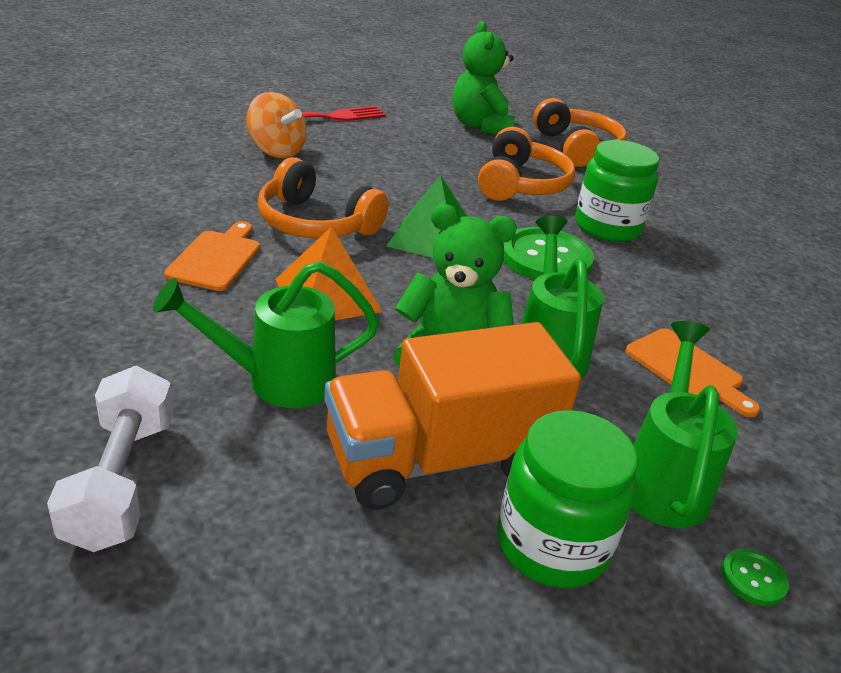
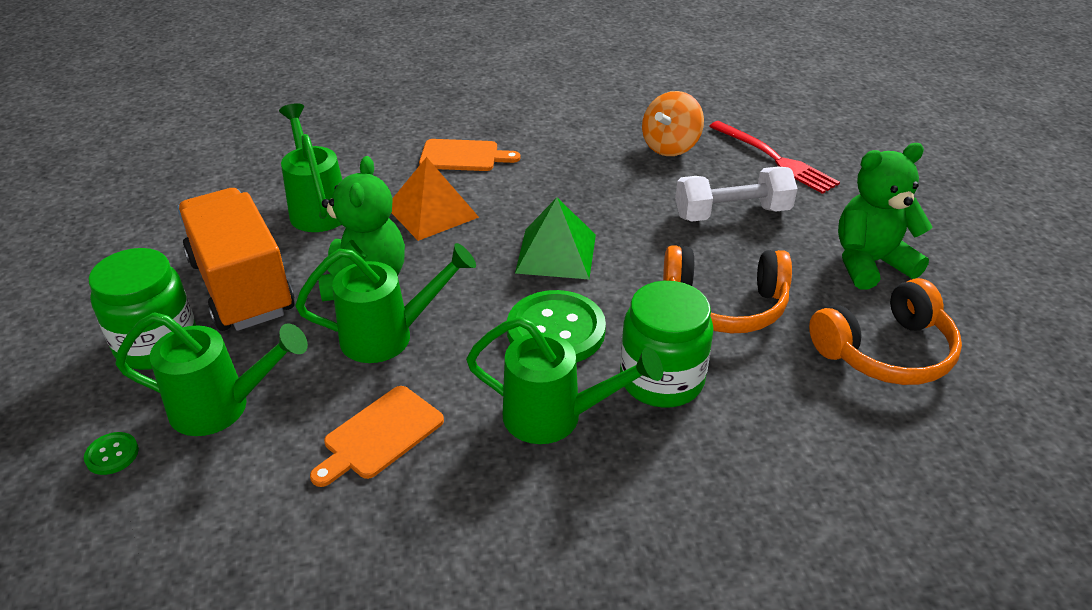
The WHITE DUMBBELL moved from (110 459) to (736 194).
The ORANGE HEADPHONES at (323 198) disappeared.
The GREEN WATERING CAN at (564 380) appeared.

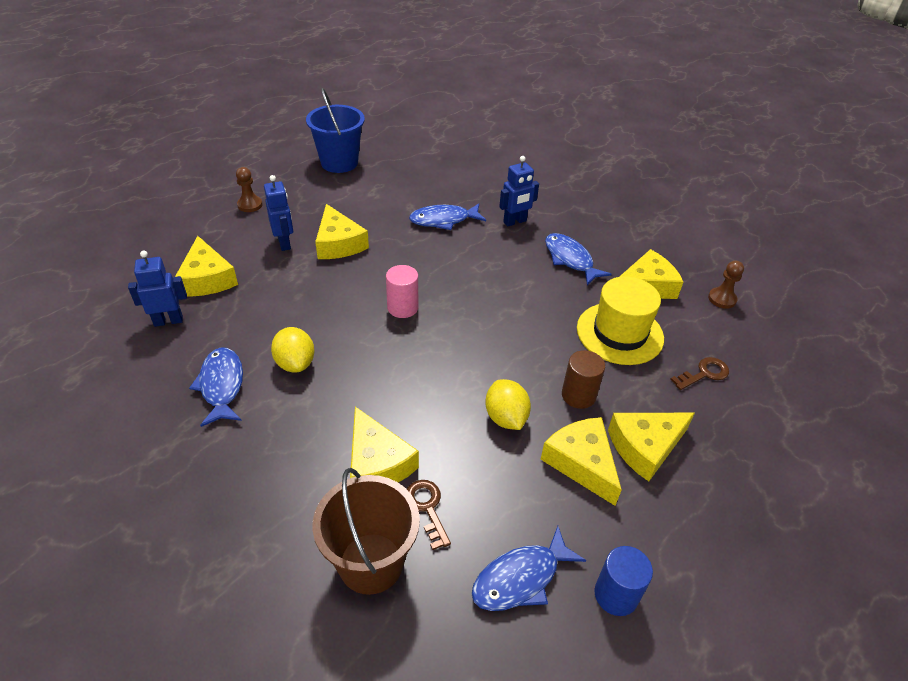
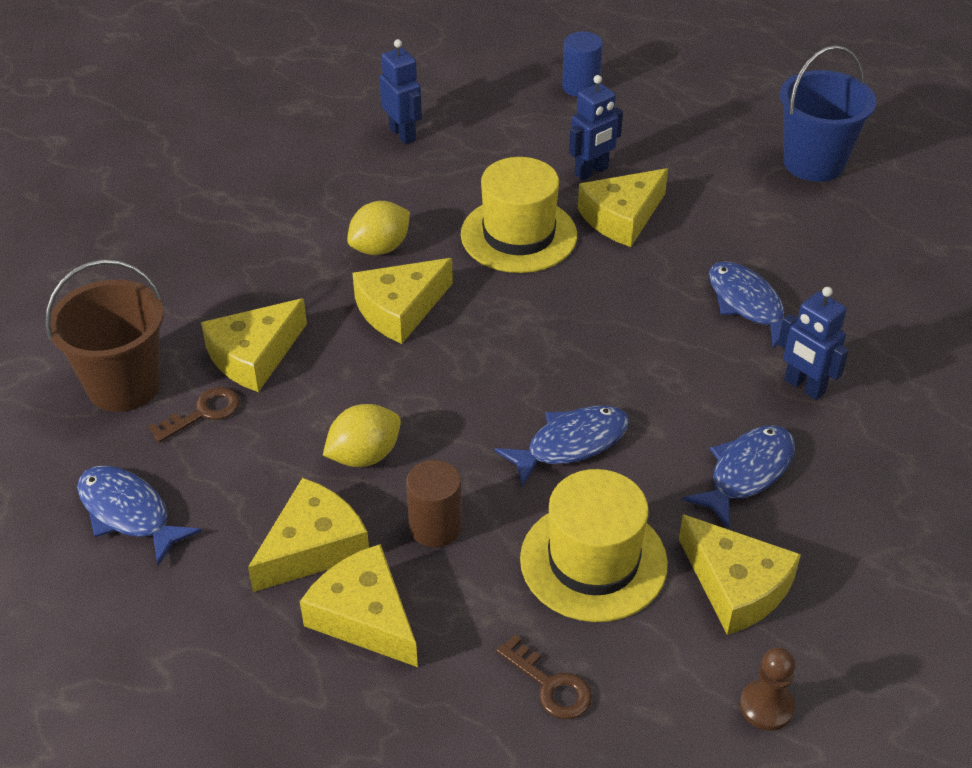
The YELLOW CHEESE moved from (206 266) to (402 301).
The BLUE FISH moved from (216 387) to (562 445).
The BROWN PAWN at (249 189) disappeared.
The PINK CYLINDER at (402 291) disappeared.
The BLUE CYLINDER moved from (623 581) to (582 64).
The YELLOW HAT at (519 215) appeared.

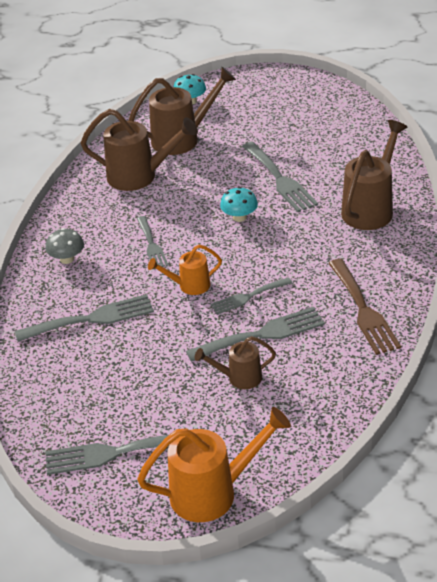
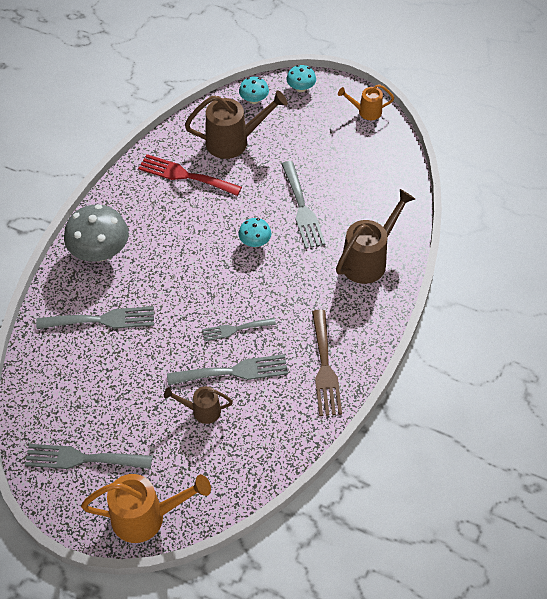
The GREY MUSHROOM at (64 246) changed to 1.92 times the size.
The BROWN WATERING CAN at (139 150) was replaced by the RED FORK at (190 175).
The GREY FORK at (152 242) disappeared.
The ORANGE WATERING CAN moved from (185 270) to (366 102).
The TURQUOISE MUSHROOM at (301 78) appeared.

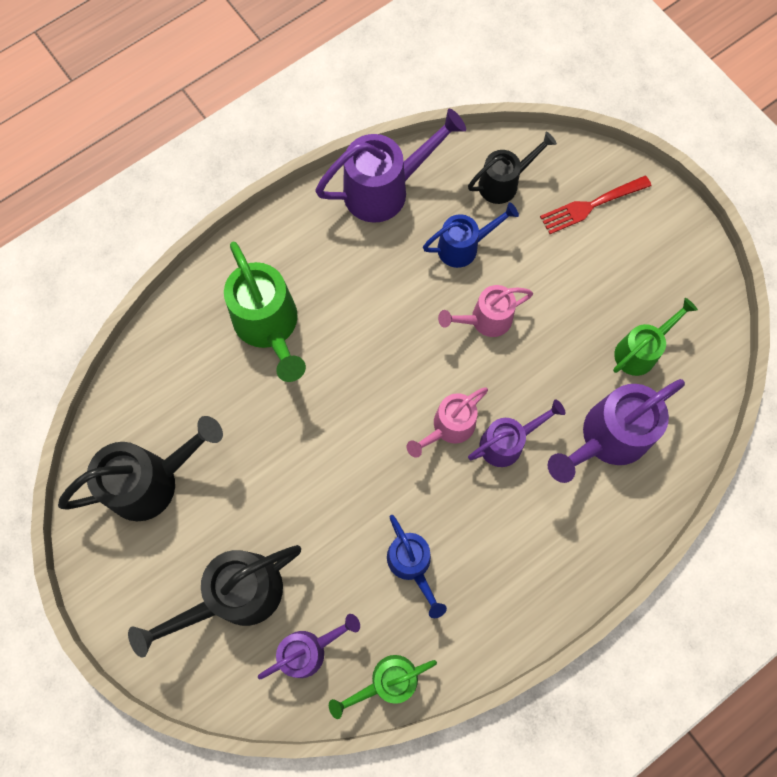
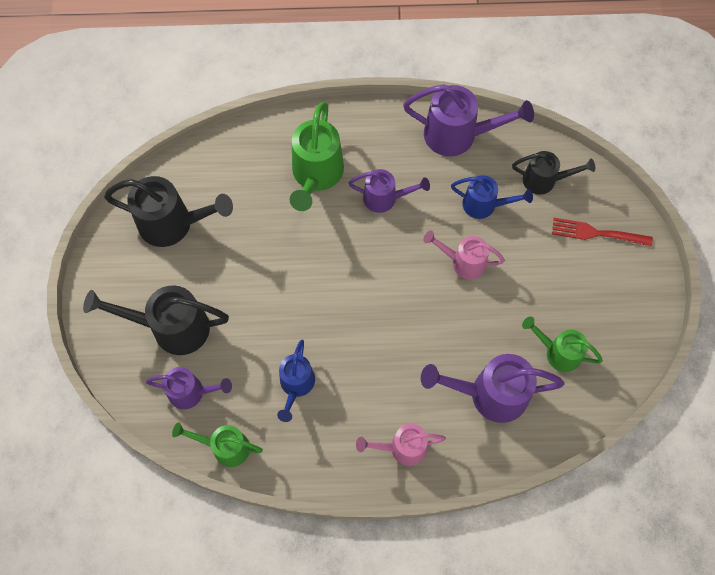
The PINK WATERING CAN moved from (447 422) to (401 445).
The PURPLE WATERING CAN moved from (517 433) to (389 191).
The GREEN WATERING CAN at (655 337) turned 150 degrees counterclockwise.

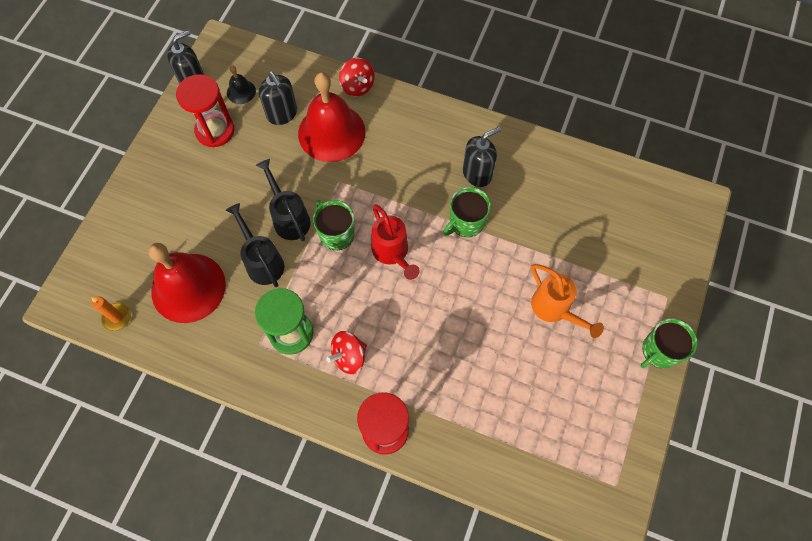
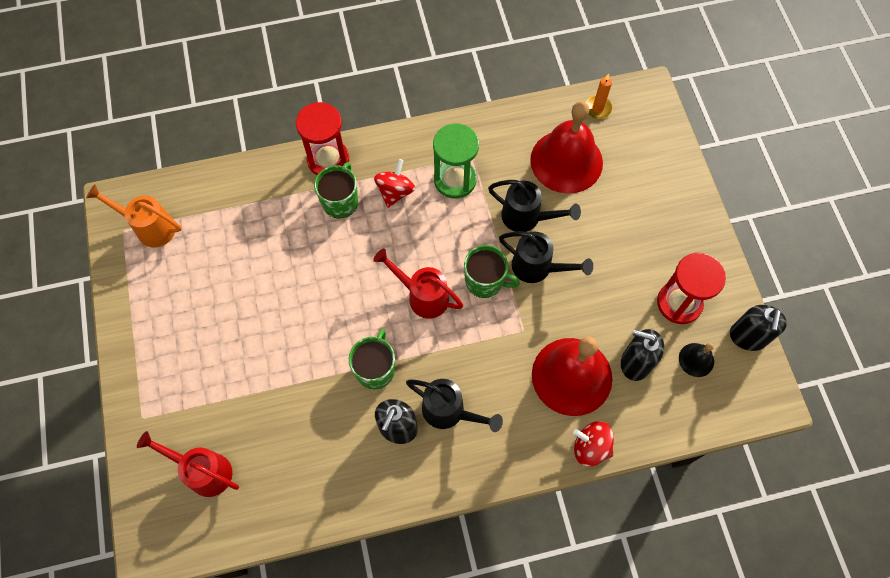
The ORANGE WATERING CAN moved from (567 301) to (133 215).
The GREEN MUG moved from (669 343) to (336 190).
The RED WATERING CAN at (188 464) appeared.
The BLACK WATERING CAN at (454 405) appeared.

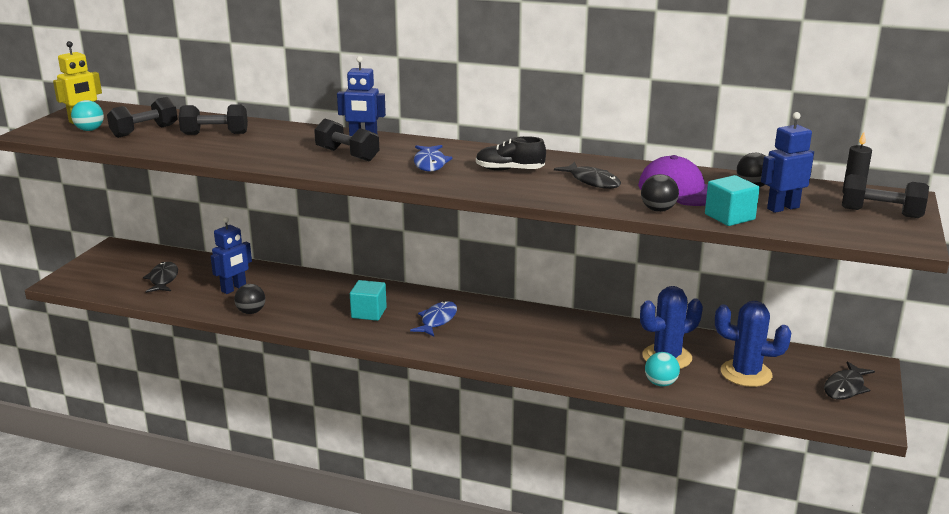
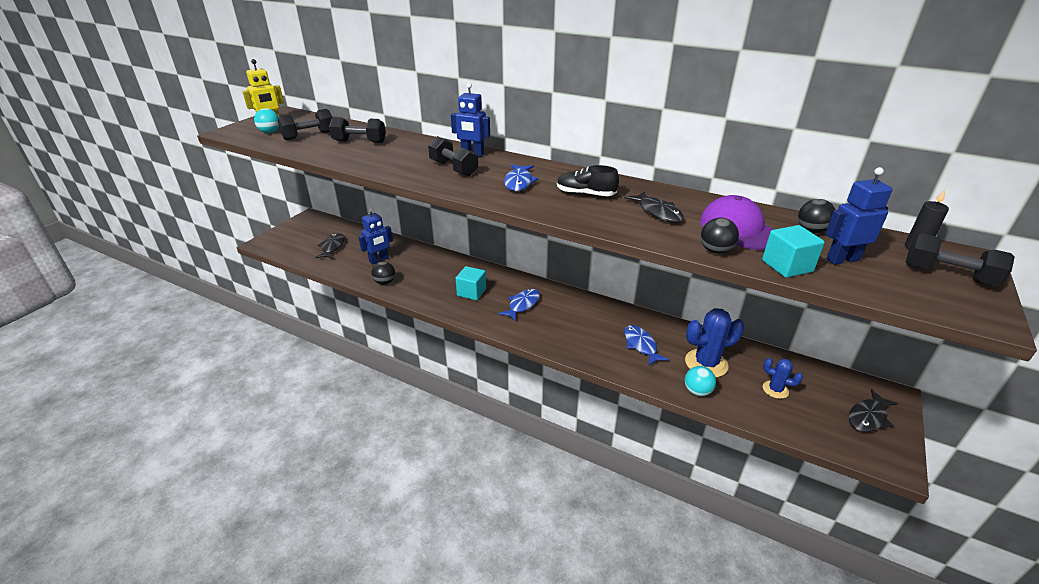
The BLUE CACTUS at (753 344) changed to 0.56 times the size.
The BLUE FISH at (646 345) appeared.

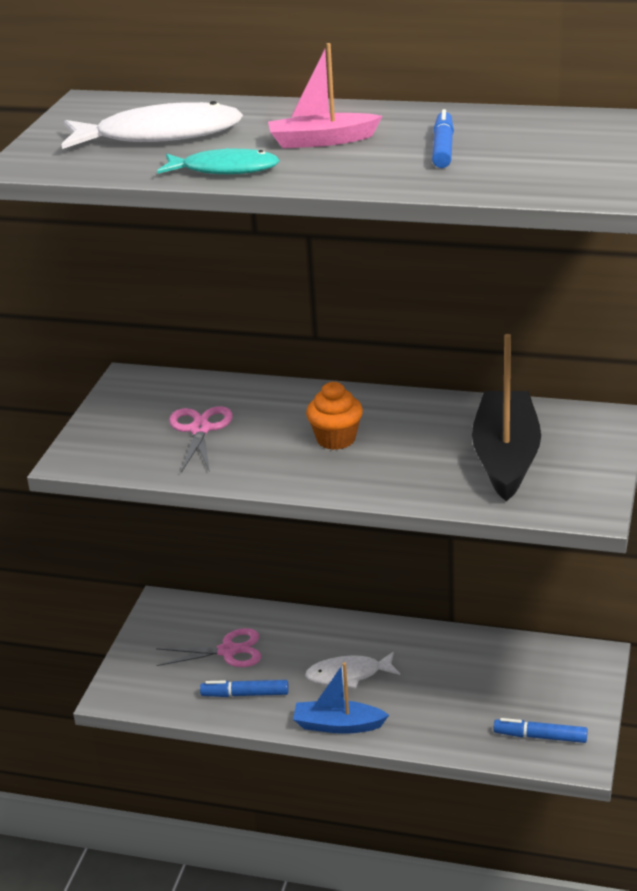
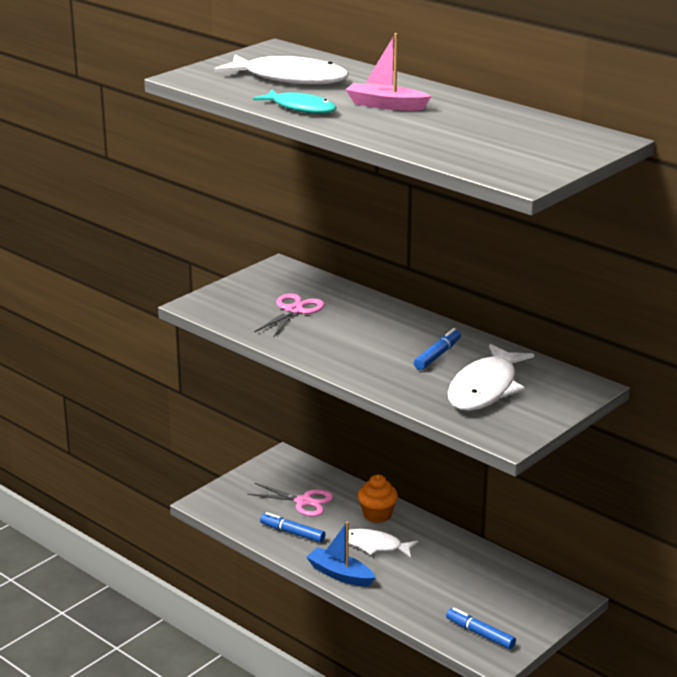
The ORANGE CUPCAKE moved from (334 416) to (377 499).
The BLUE MARKER moved from (443 138) to (437 349).
The BLACK BOAT at (506 417) was replaced by the WHITE FISH at (491 377).

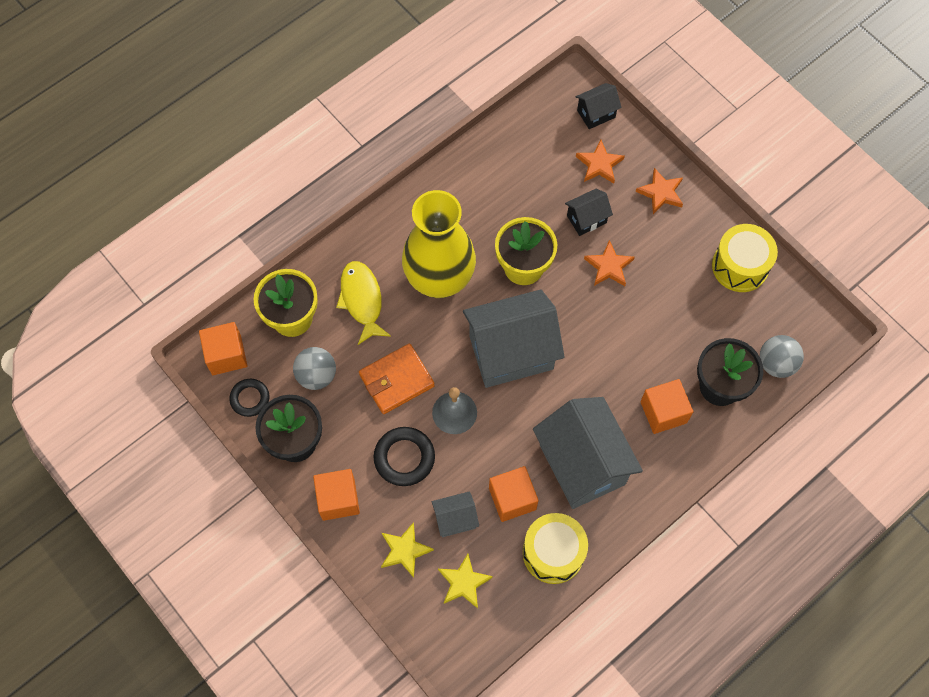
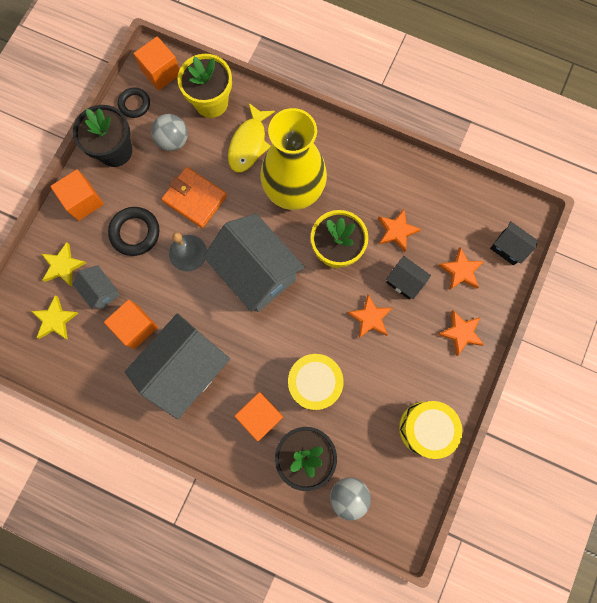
The YELLOW FISH at (363 303) turned 150 degrees clockwise.
The YELLOW DRUM moved from (555 548) to (316 382).
The ORANGE STAR at (399 230) appeared.

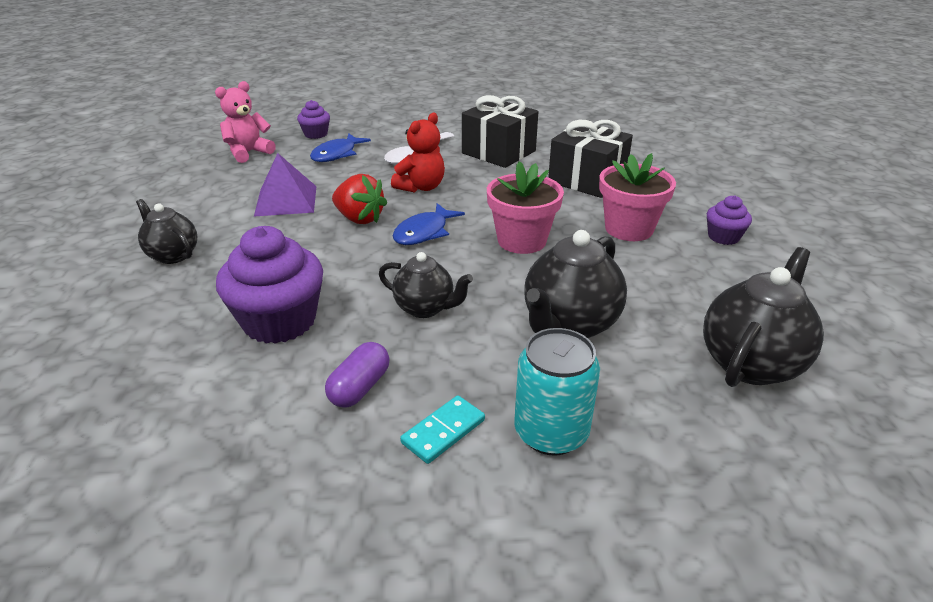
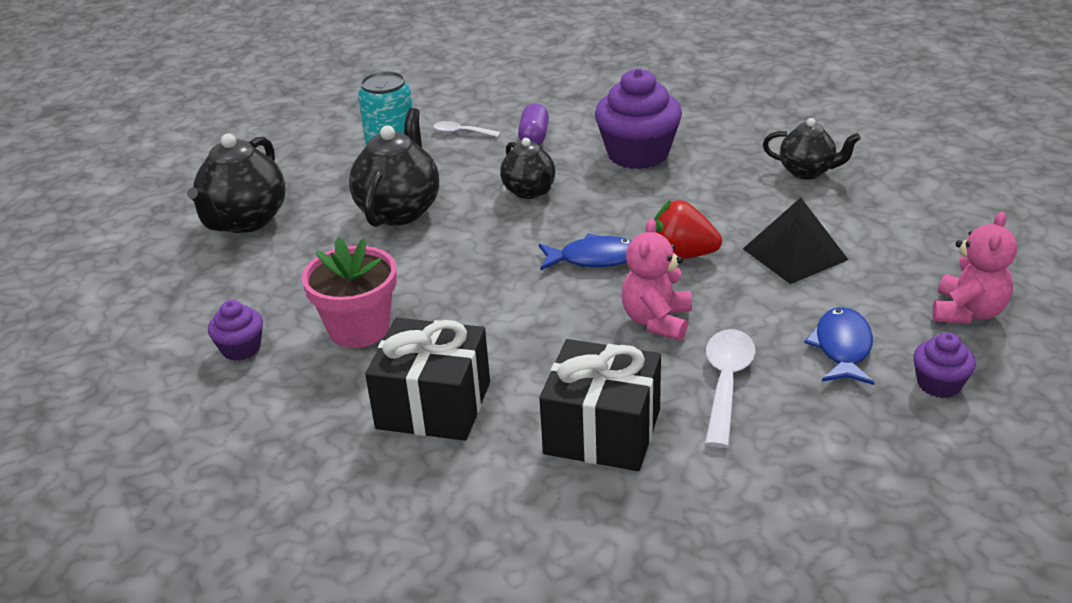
The PURPLE PYRAMID at (285 184) became the BLACK PYRAMID at (795 241).
The BLACK TEAPOT at (426 285) turned 120 degrees counterclockwise.
The RED TEDDY BEAR at (418 153) became the PINK TEDDY BEAR at (656 279).
The BLUE FISH at (429 224) turned 75 degrees clockwise.
The TURQUOISE DOMINO at (442 429) was replaced by the WHITE SPOON at (467 129).
The PINK FLOWER POT at (525 207) disappeared.

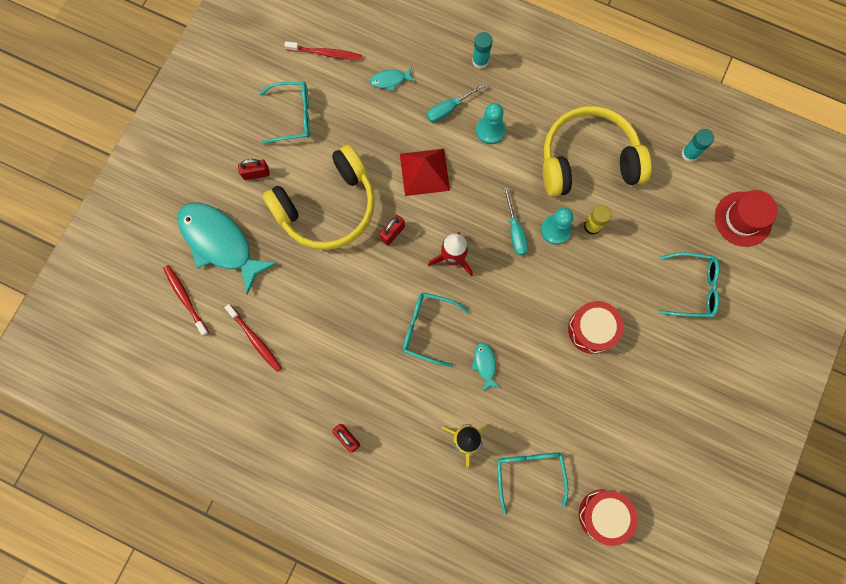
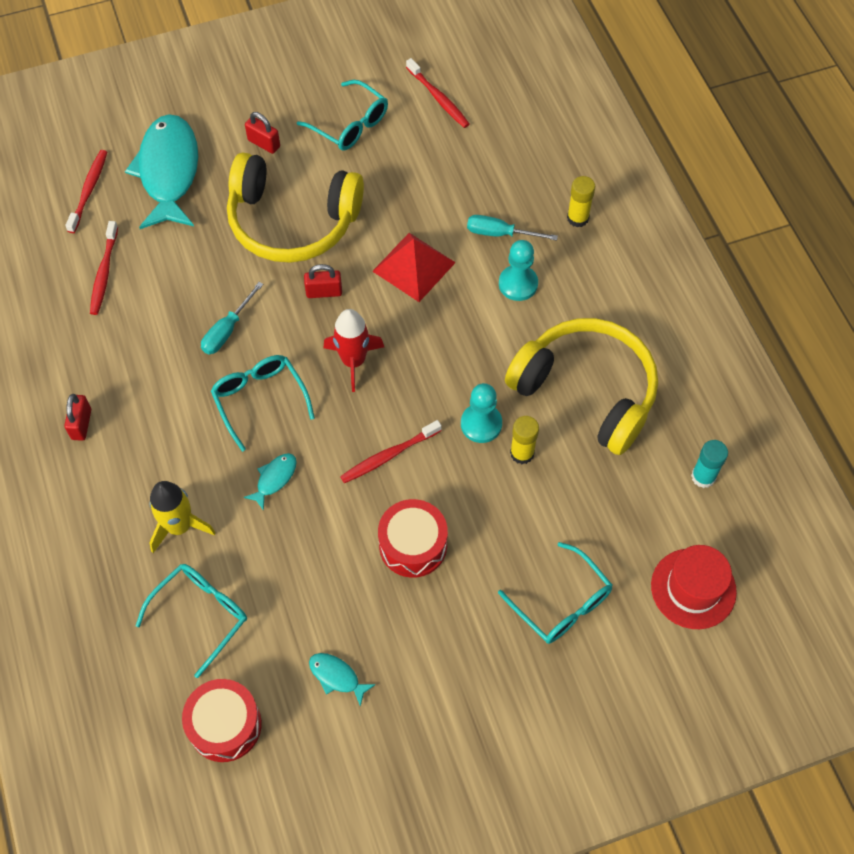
The TURQUOISE FISH moved from (392 79) to (342 680).
The TURQUOISE GLUE STICK at (482 50) became the YELLOW GLUE STICK at (581 201).
The TURQUOISE SCREWDRIVER moved from (515 221) to (232 318).
The RED TOOTHBRUSH at (391 451) appeared.

